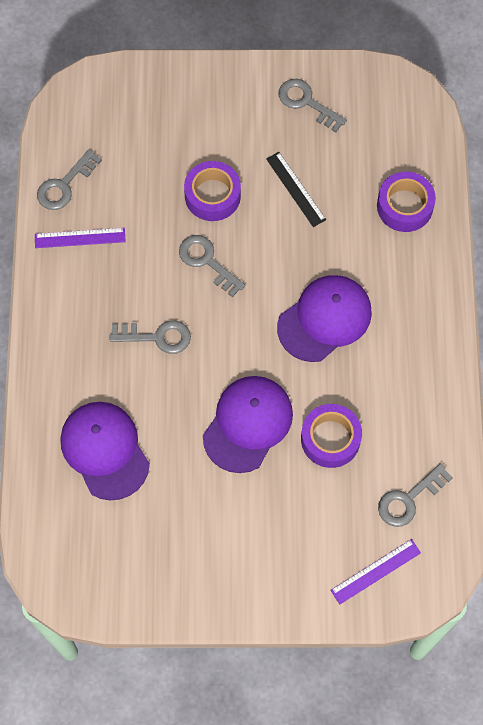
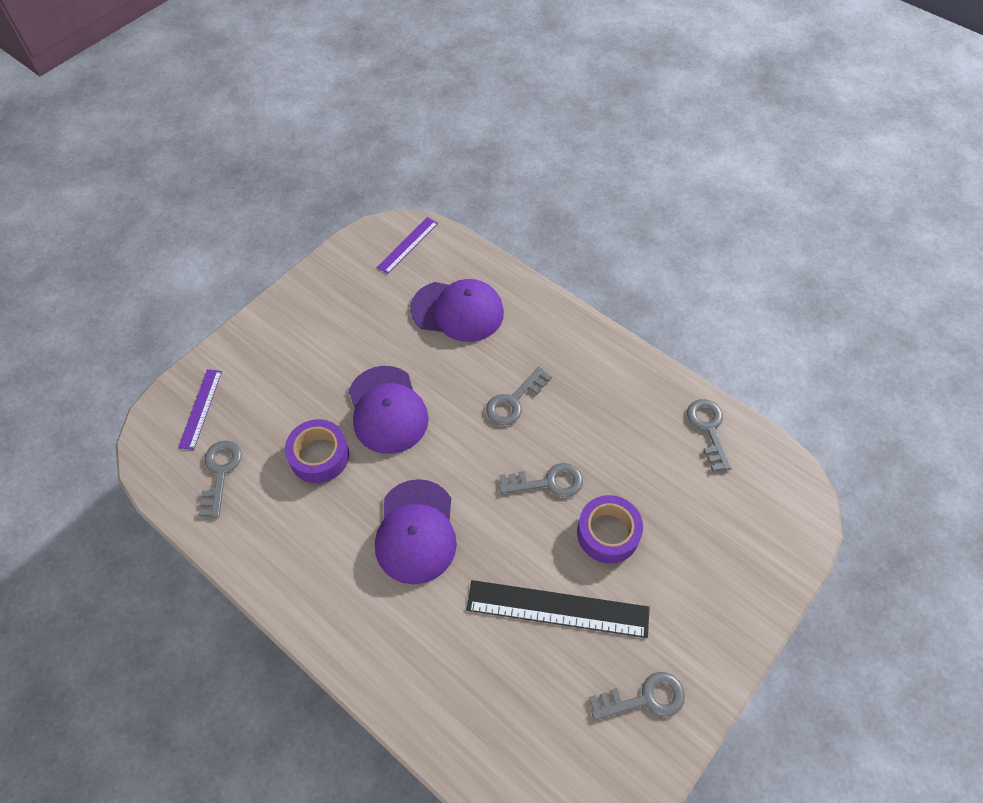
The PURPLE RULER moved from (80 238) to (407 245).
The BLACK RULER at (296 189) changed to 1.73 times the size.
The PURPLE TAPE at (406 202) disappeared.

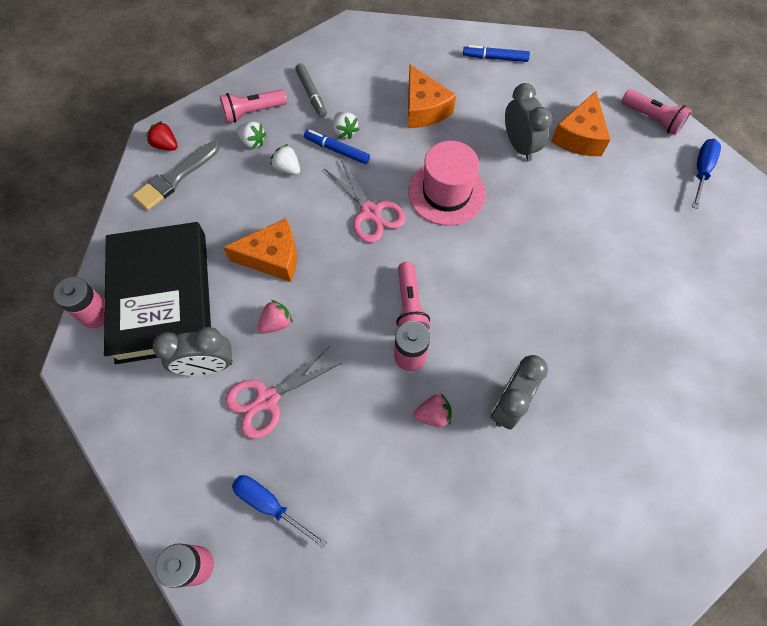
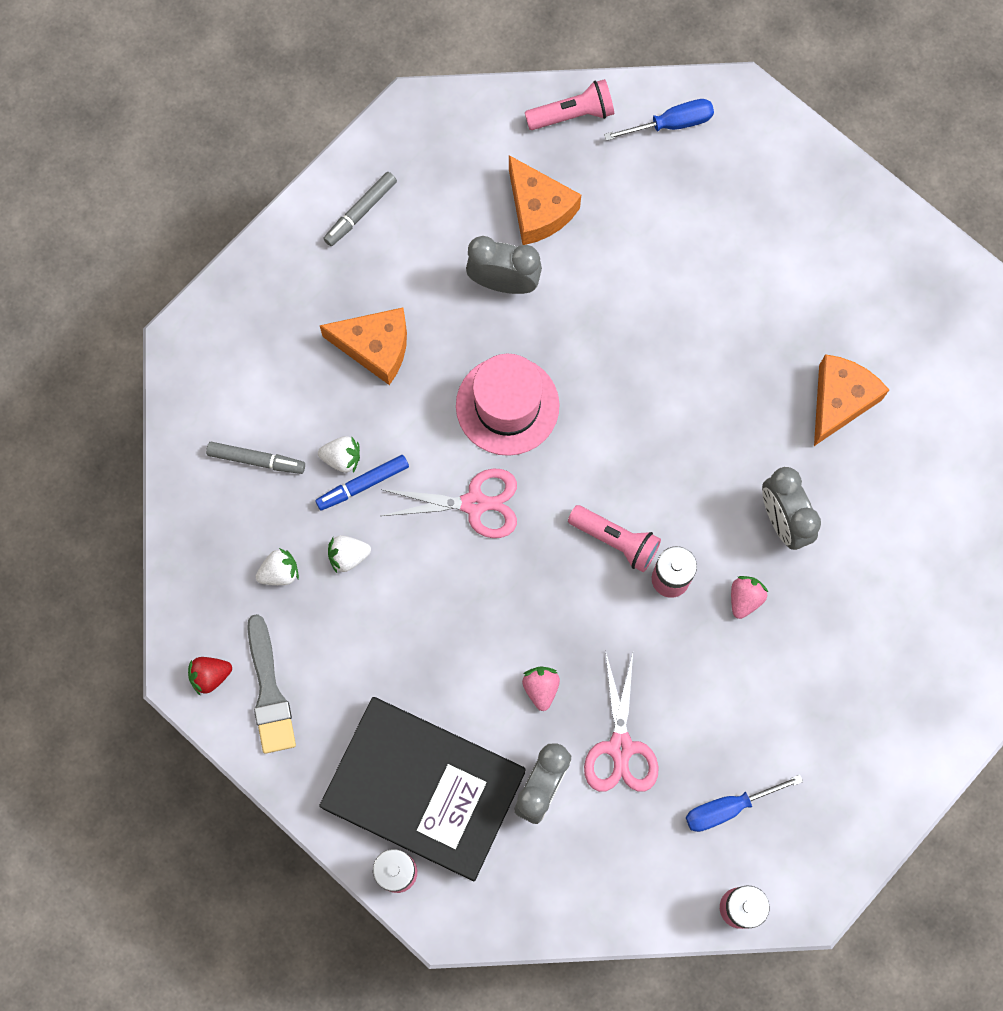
The PINK FLASHLIGHT at (253 106) disappeared.
The ORANGE CHEESE moved from (260 250) to (851 400).
The BLUE MARKER at (496 53) became the GREY MARKER at (360 209).
The BLUE SCREWDRIVER at (706 174) turned 105 degrees clockwise.

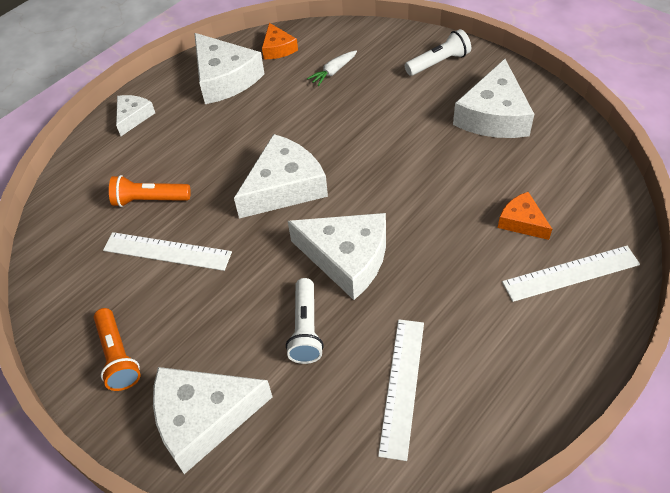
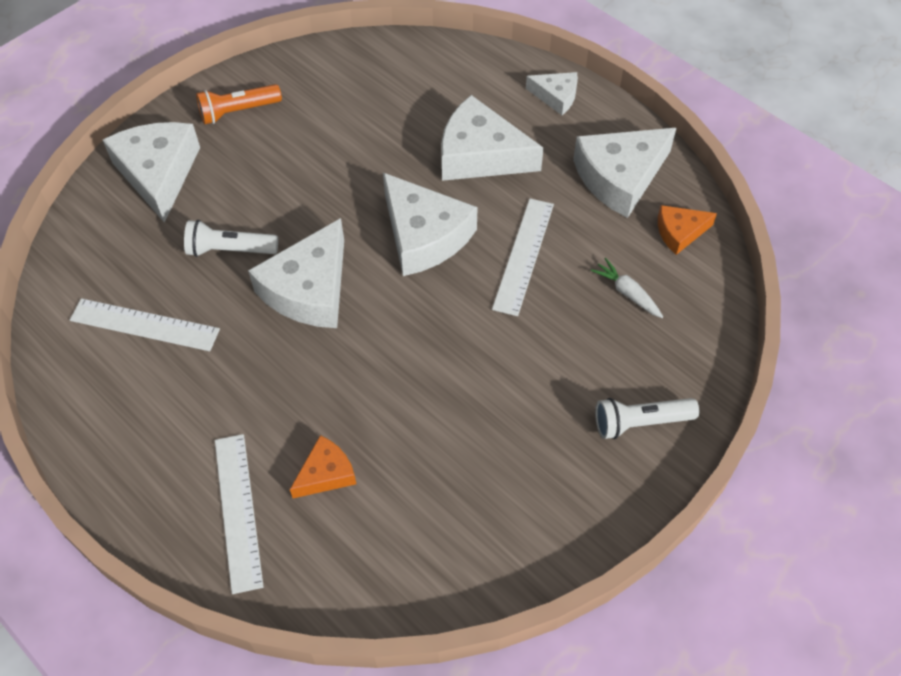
The WHITE RULER moved from (167 251) to (523 257).
The ORANGE FLASHLIGHT at (150 191) disappeared.
The WHITE FLASHLIGHT at (438 52) turned 105 degrees clockwise.
The WHITE CHEESE moved from (493 98) to (492 138).

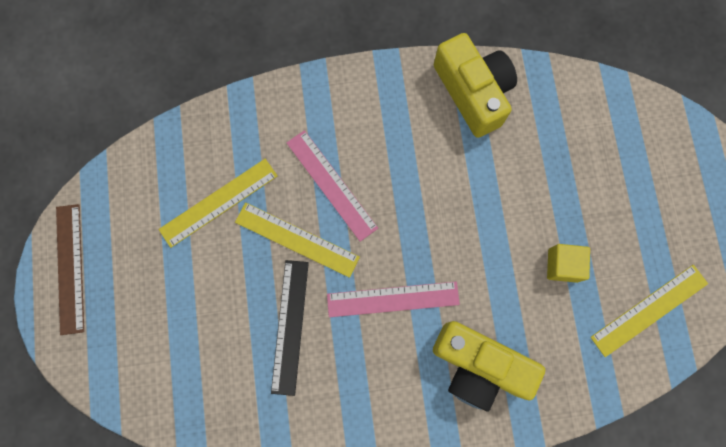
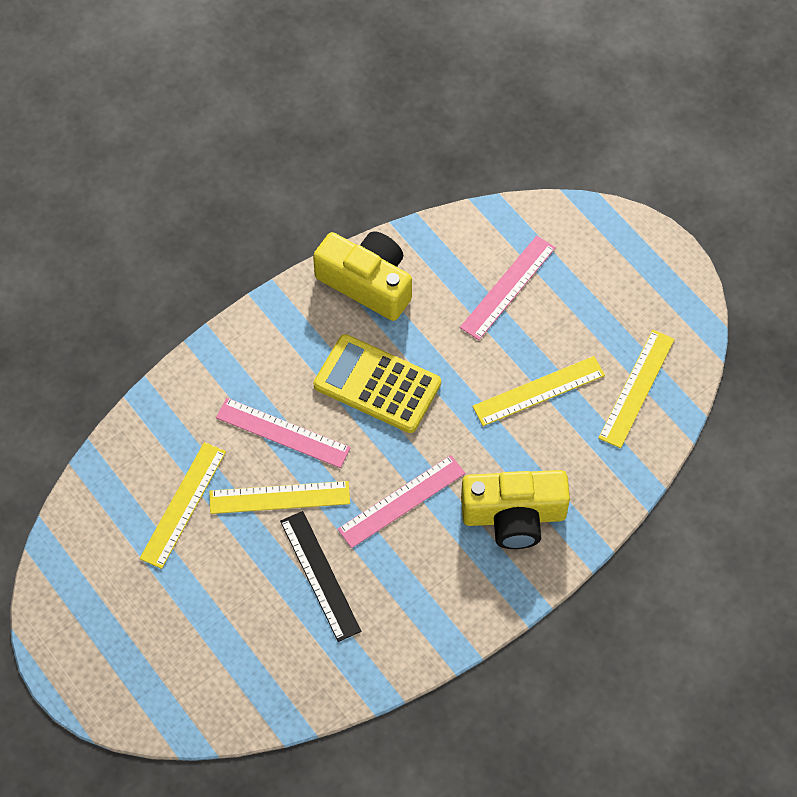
The BROWN RULER at (70 269) disappeared.
The YELLOW CUBE at (568 263) was replaced by the YELLOW RULER at (538 391).
The YELLOW CALCULATOR at (377 383) appeared.
The PINK RULER at (508 288) appeared.

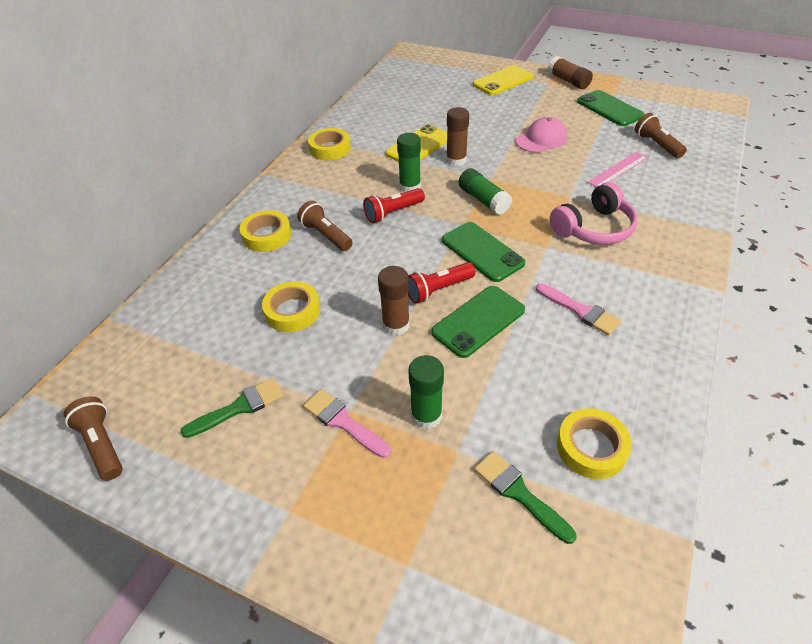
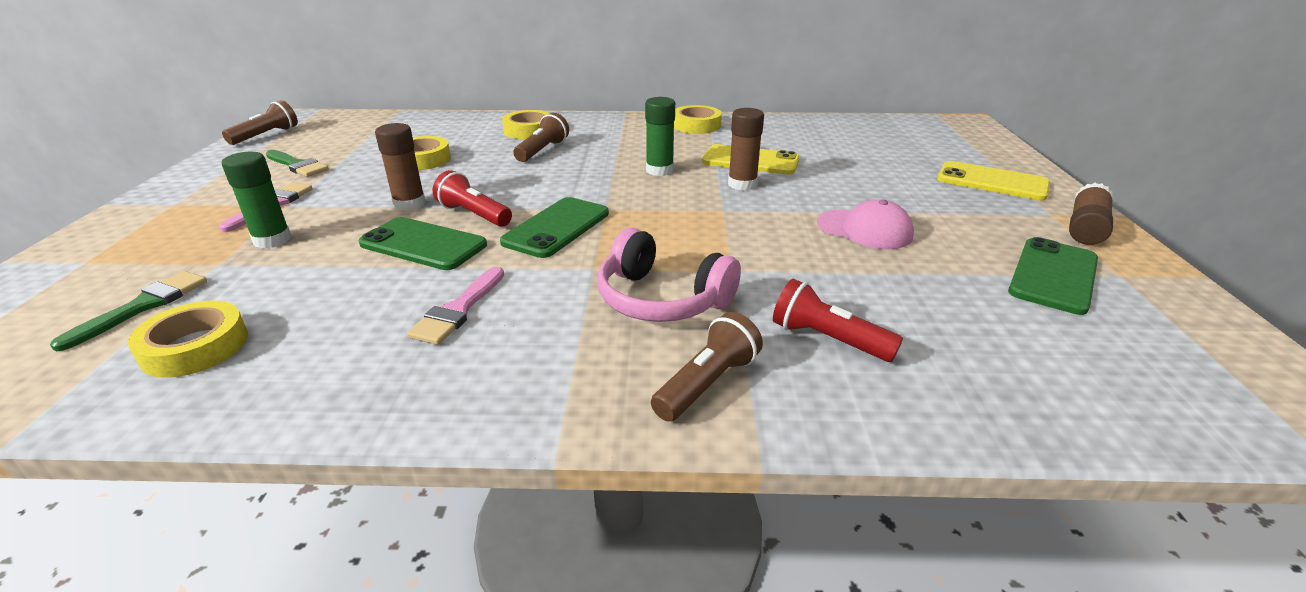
The RED FLASHLIGHT moved from (394 205) to (838 320).
The GREEN GLUE STICK at (485 191) disappeared.
The PINK RULER at (618 169) disappeared.
The BROWN FLASHLIGHT moved from (661 135) to (707 367).

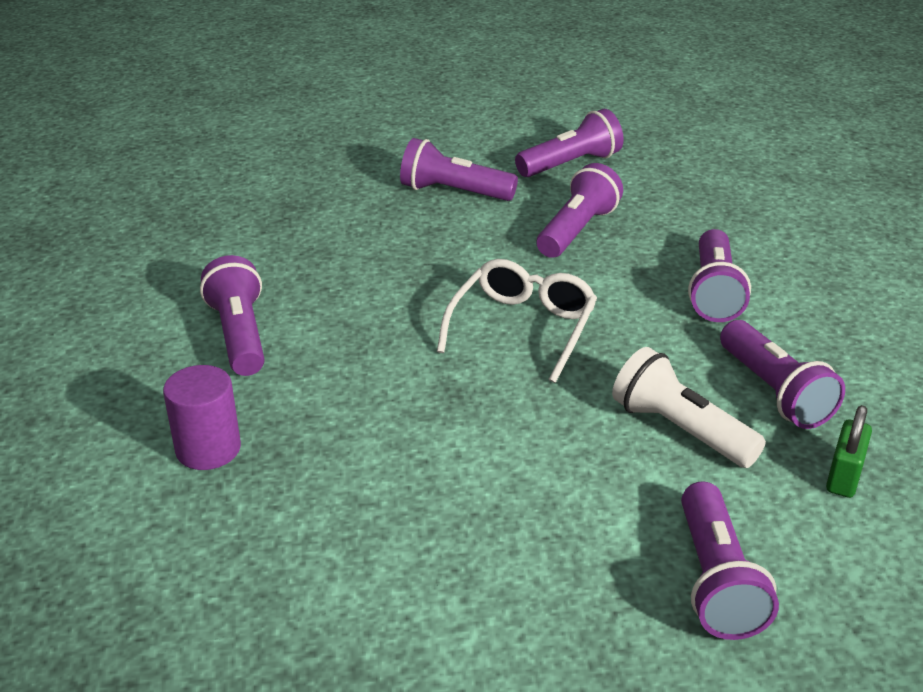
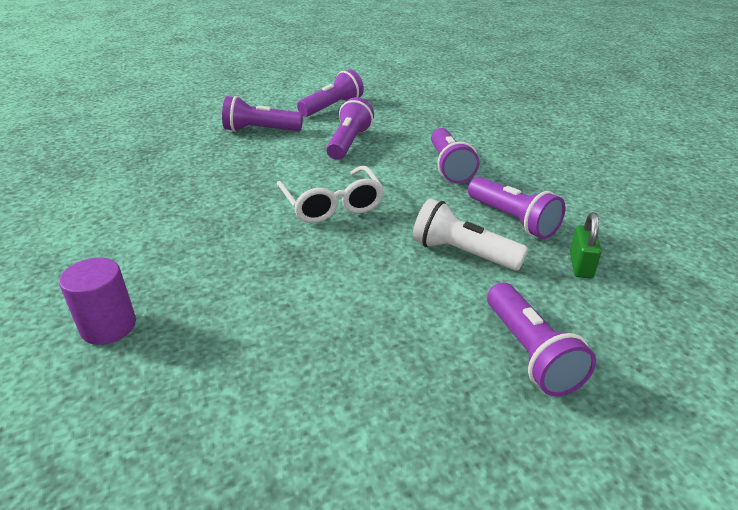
The PURPLE FLASHLIGHT at (232 315) disappeared.
The WHITE GLASSES at (517 321) turned 150 degrees clockwise.

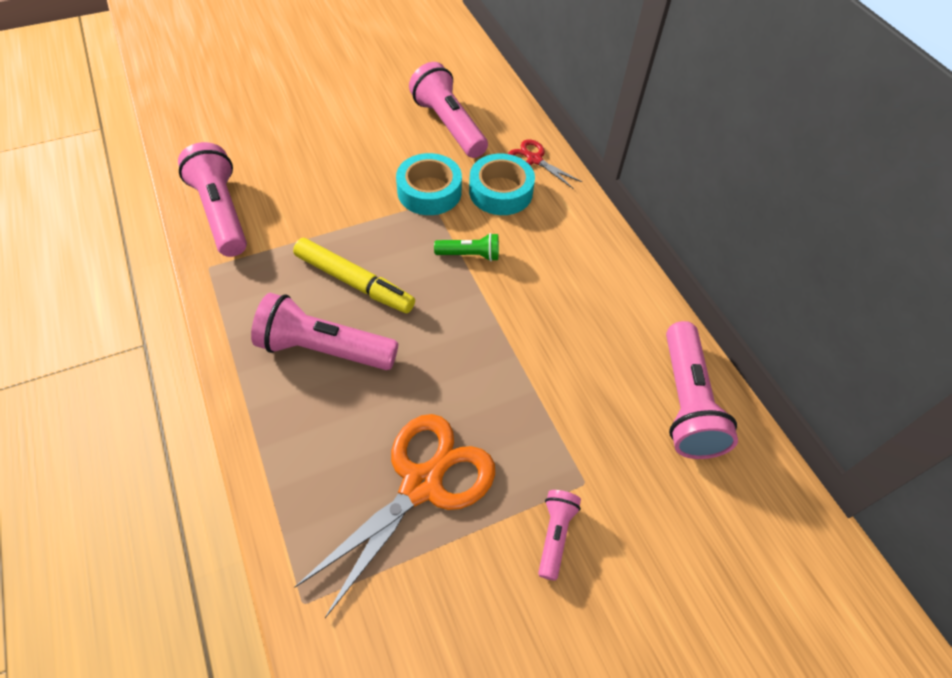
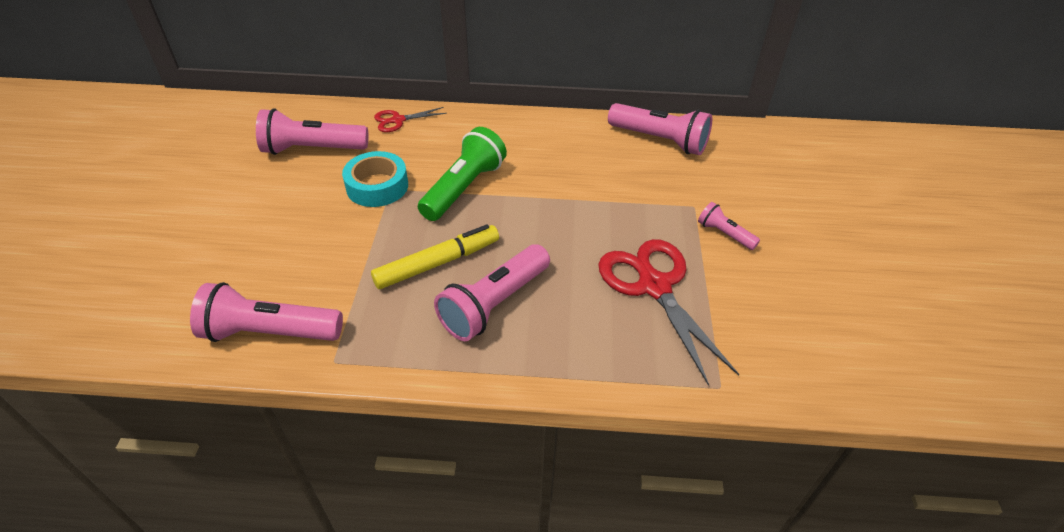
The ORANGE SCISSORS at (394 516) became the RED SCISSORS at (668 312).
The GREEN FLASHLIGHT at (466 247) changed to 1.90 times the size.
The TURQUOISE TAPE at (502 184) disappeared.

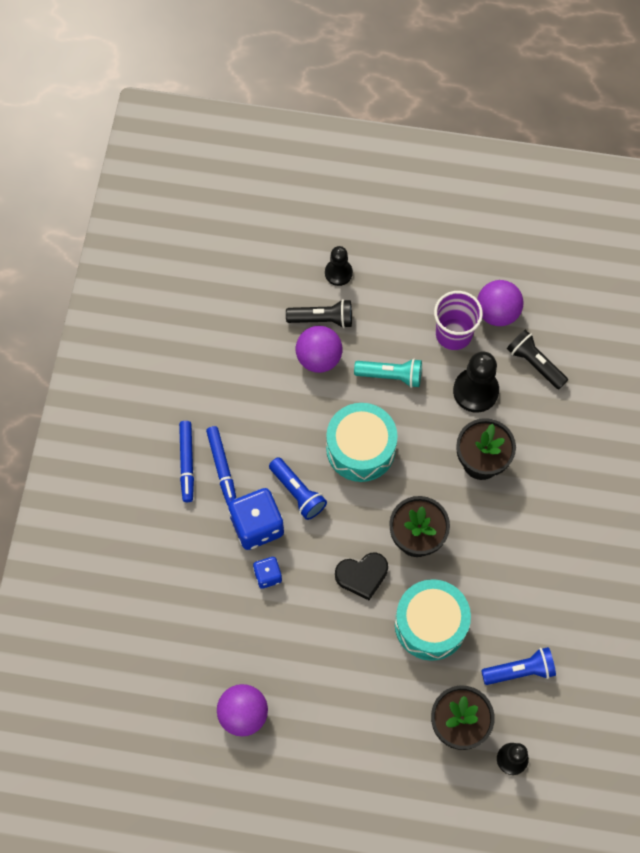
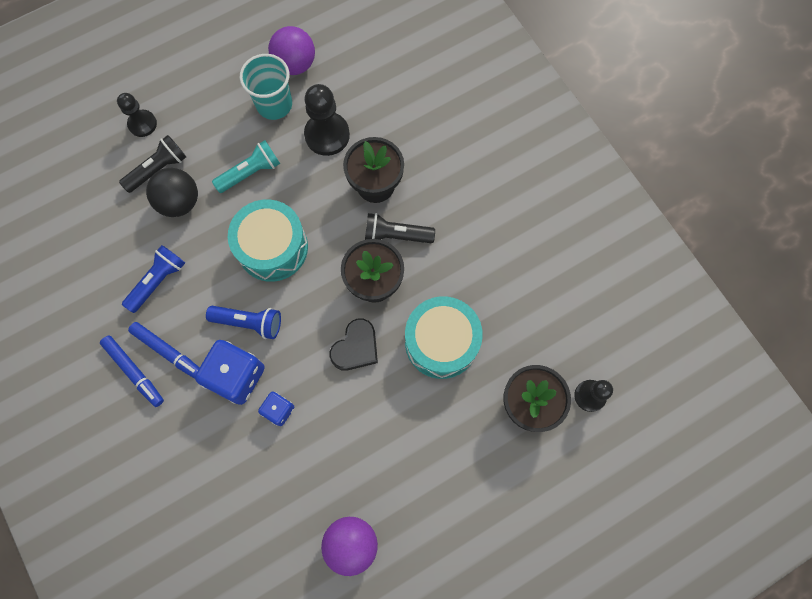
The PURPLE BALL at (319 349) became the BLACK BALL at (172 192).
The PURPLE CUP at (458 320) became the TURQUOISE CUP at (266 87).
The BLUE FLASHLIGHT moved from (518 666) to (153 279).
The BLACK FLASHLIGHT moved from (537 359) to (400 228).

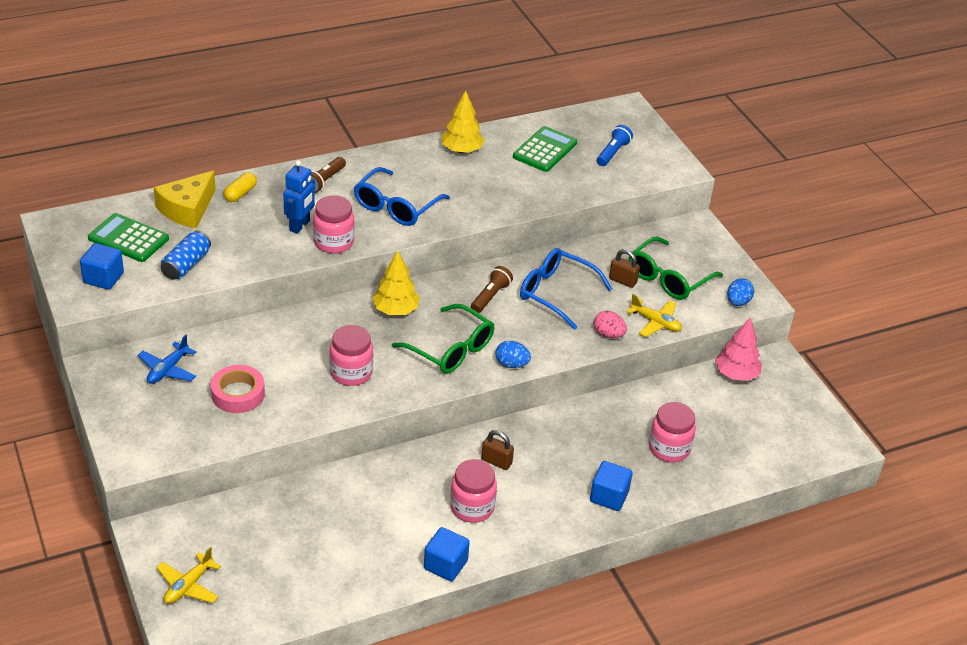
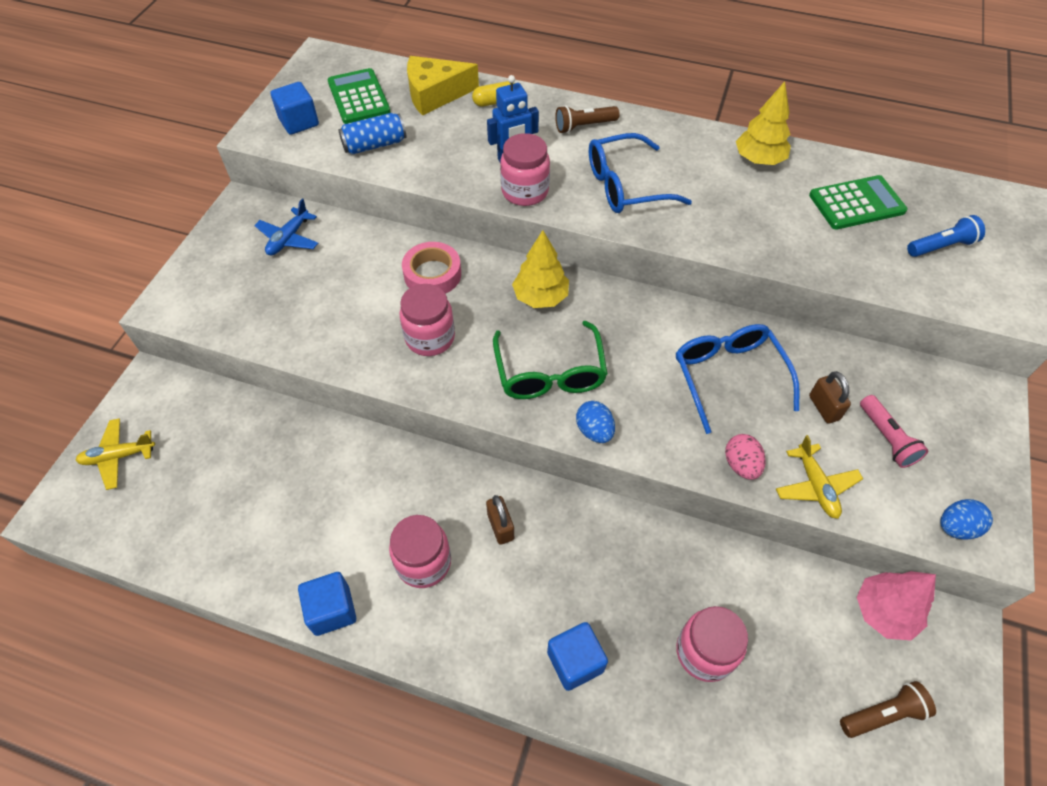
The BLUE PLANE at (166 359) turned 45 degrees counterclockwise.
The PINK TAPE moved from (238 389) to (431 268).
The BROWN FLASHLIGHT moved from (492 289) to (888 709).
The GREEN GLASSES at (676 268) was replaced by the PINK FLASHLIGHT at (894 431).

